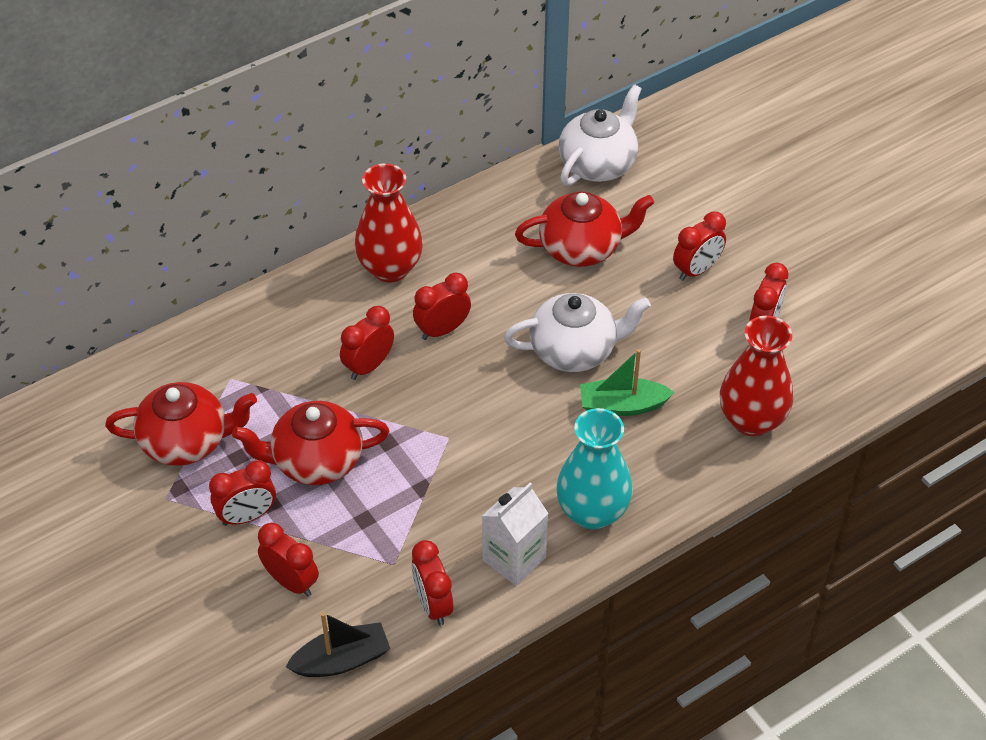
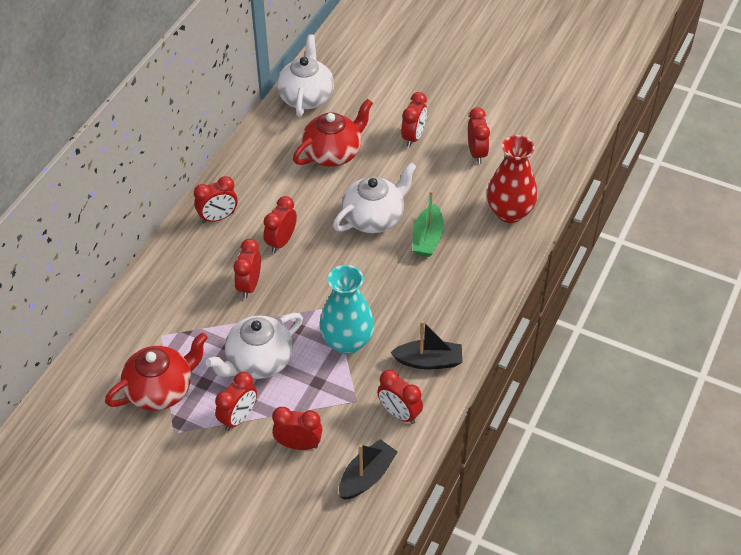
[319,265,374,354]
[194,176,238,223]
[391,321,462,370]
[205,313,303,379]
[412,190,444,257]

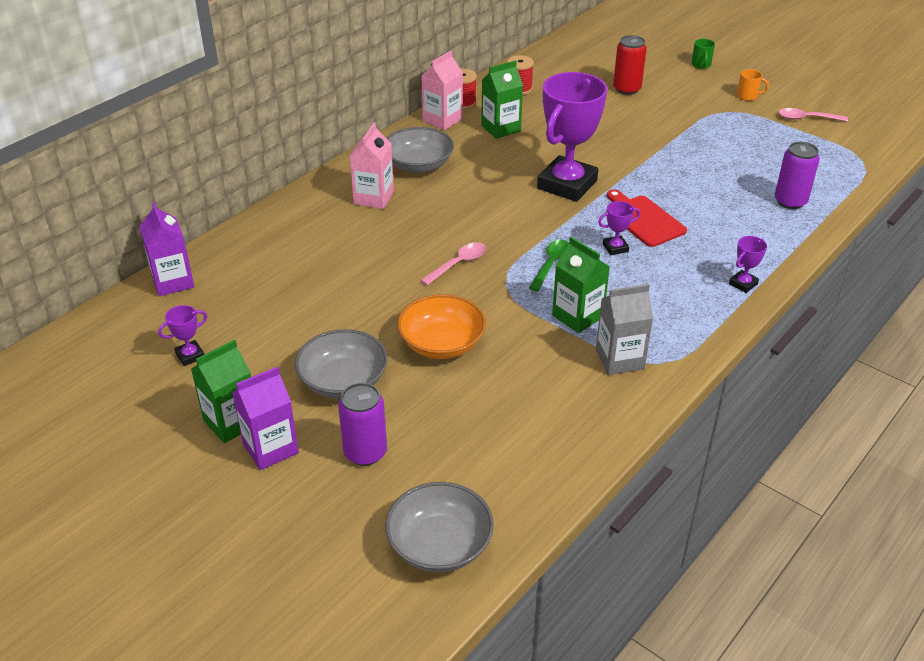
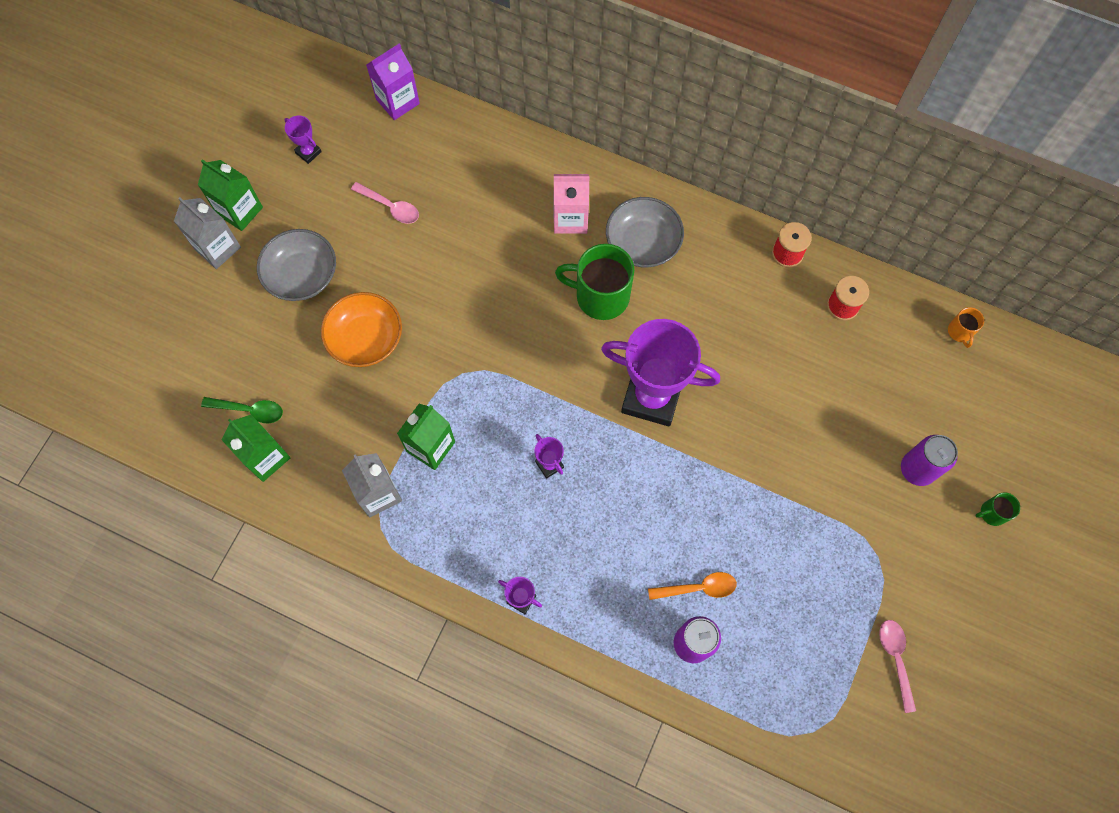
[385,482,494,573] (first image)
[421,51,463,130] (first image)
[607,189,687,247] (first image)
[613,35,647,95] (first image)
[555,244,634,320]
[648,572,737,600]
[901,435,958,486]
[351,182,419,224]
[221,415,291,482]
[201,397,283,423]
[948,307,984,348]
[174,197,241,269]

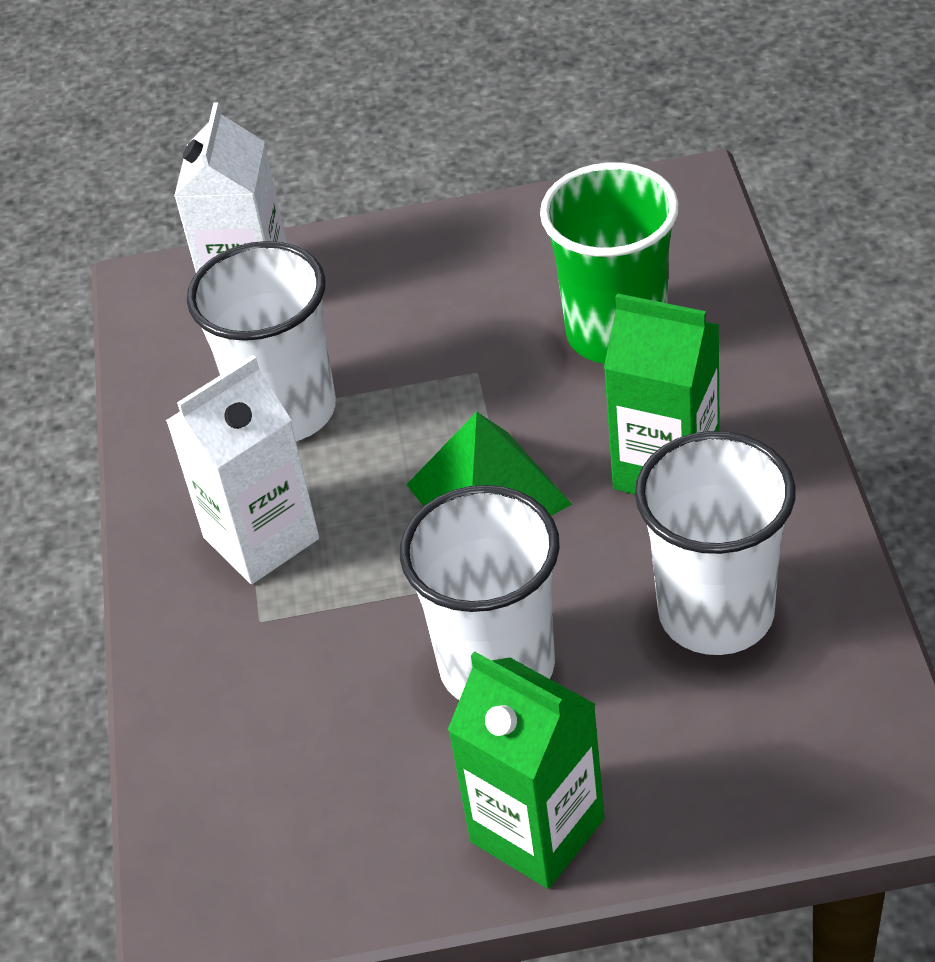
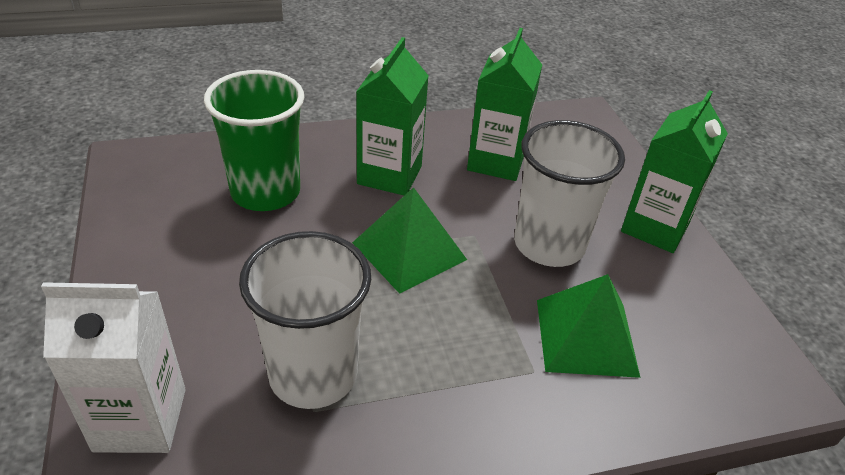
[166,355,319,584] (first image)
[537,274,641,378]
[467,28,542,181]

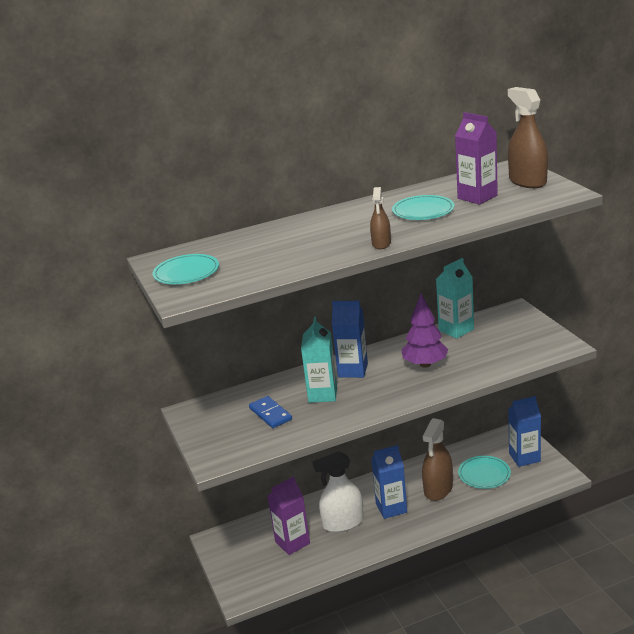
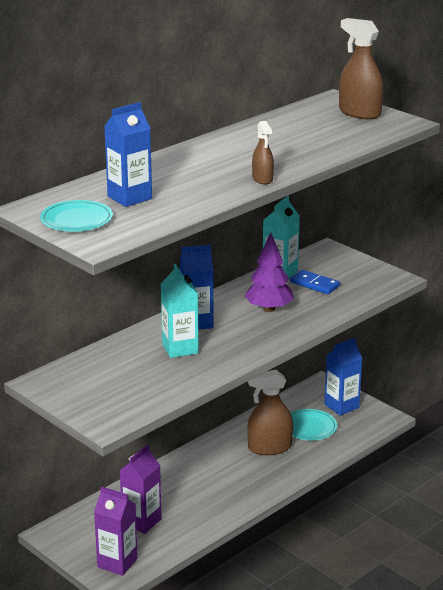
[312,451,363,532] (first image)
[392,195,454,220] (first image)
[290,270,340,294]
[104,102,152,207]
[94,486,138,576]
[247,370,293,455]

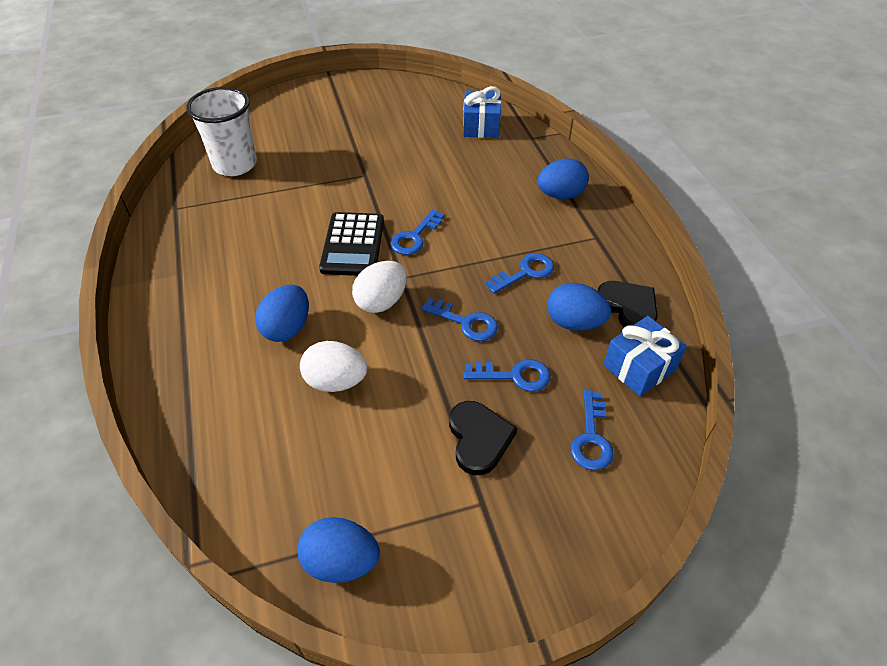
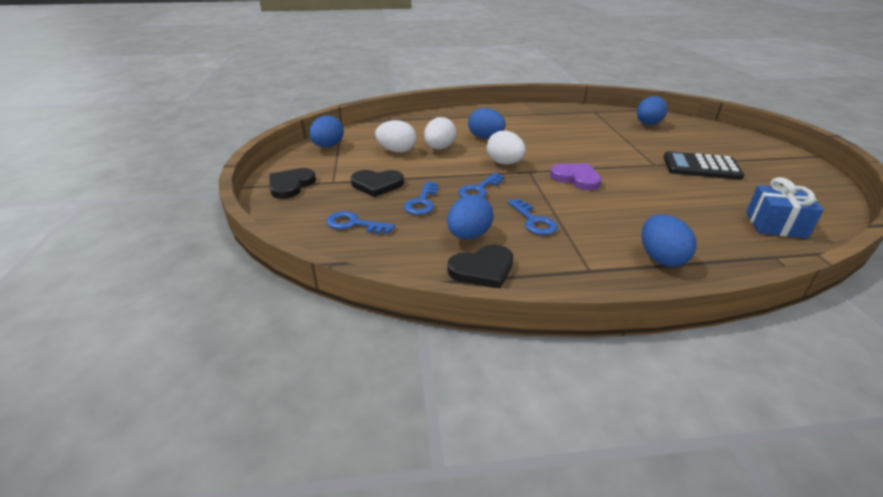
[603,316,687,396] (first image)
[269,168,316,199]
[375,120,416,153]
[663,151,744,180]
[637,96,667,125]
[550,164,602,190]

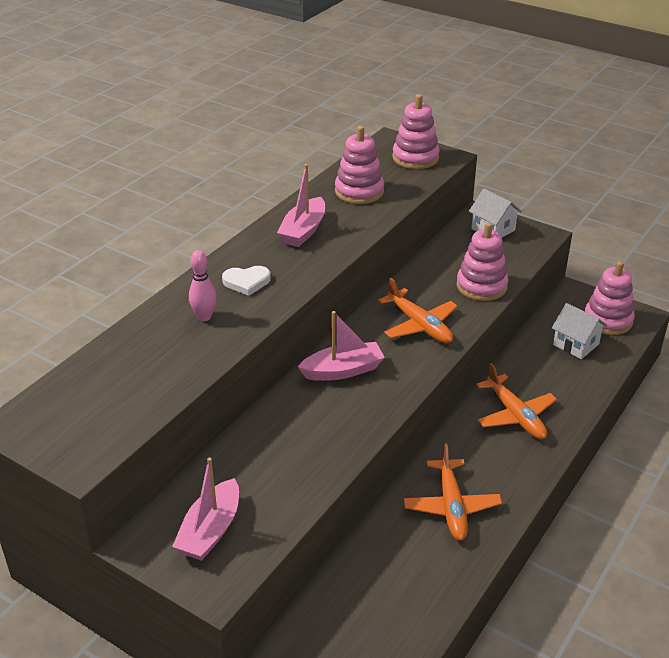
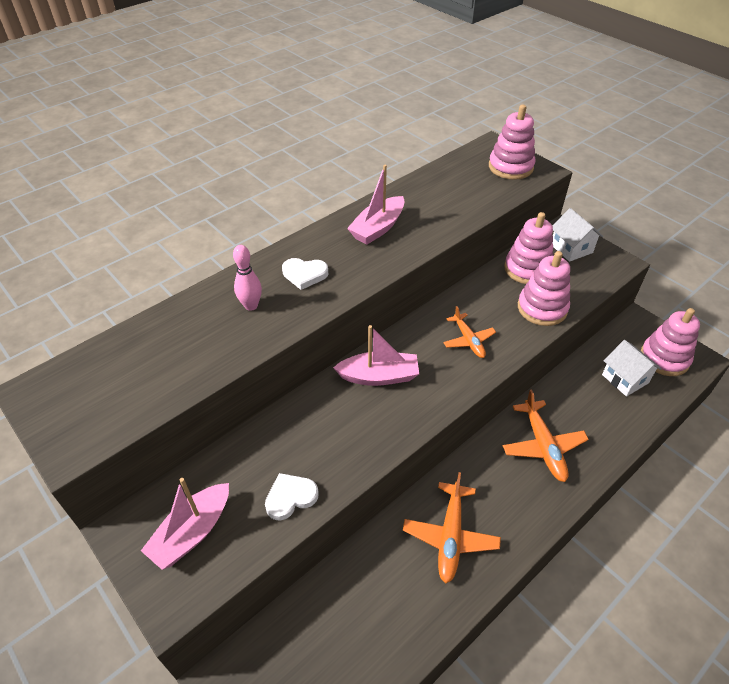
[265,473,319,521]
[504,212,553,284]
[443,306,496,358]

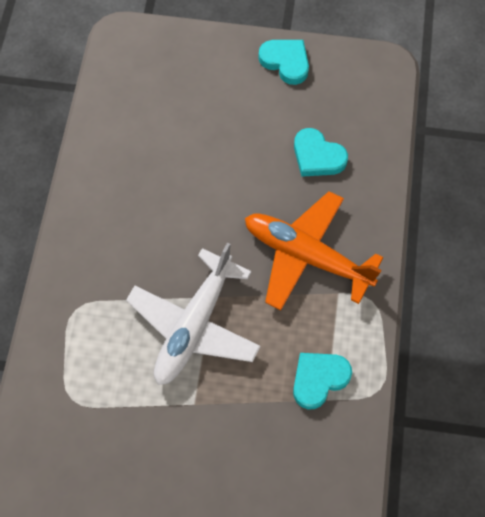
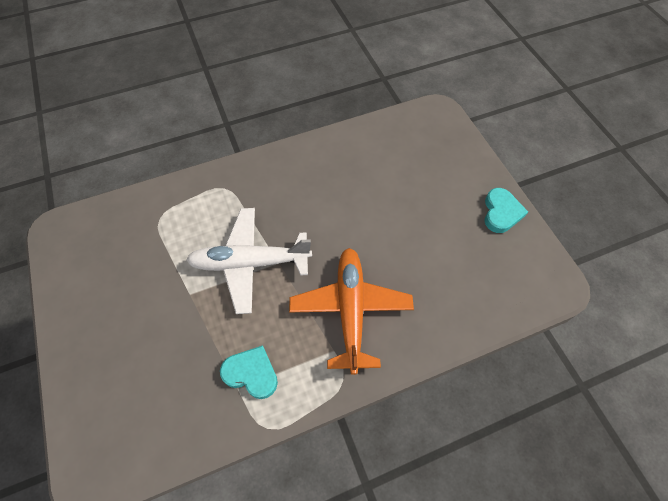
[294,128,348,177] (first image)

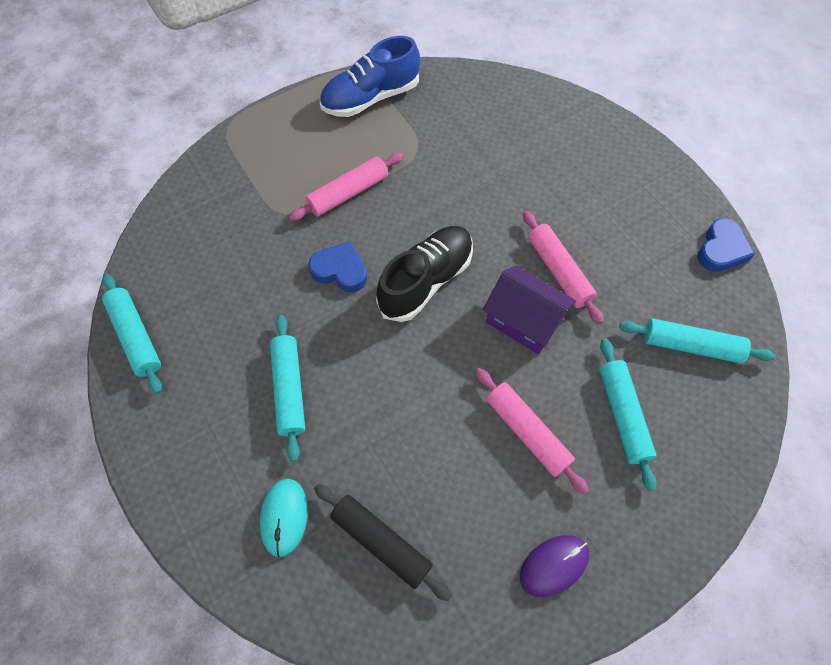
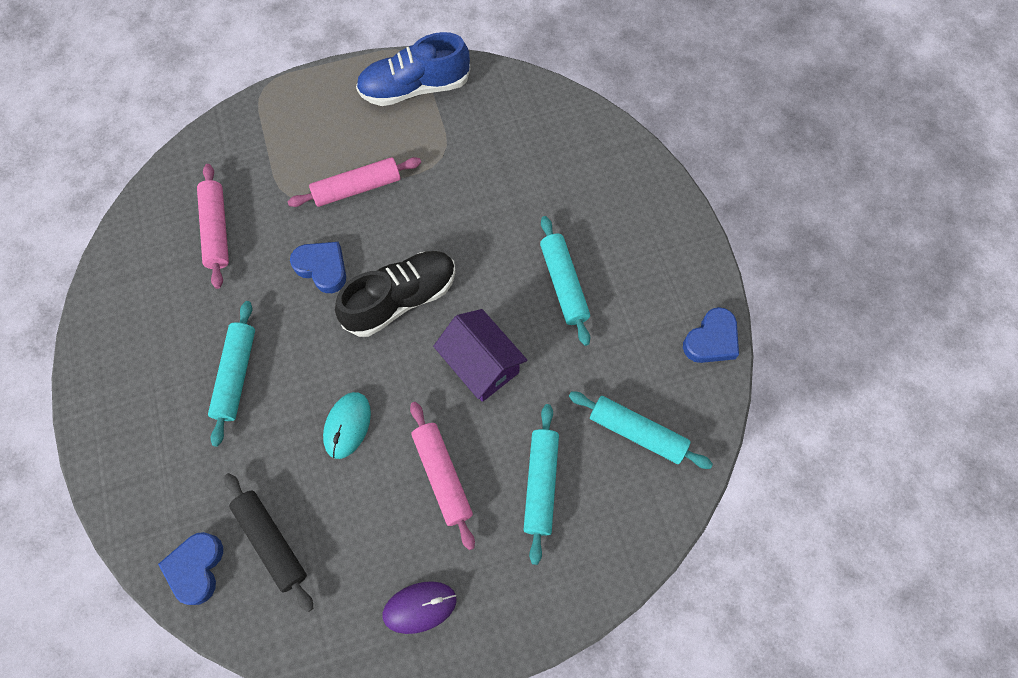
[158,532,223,605]
[540,216,590,346]
[323,392,371,459]
[197,164,229,289]

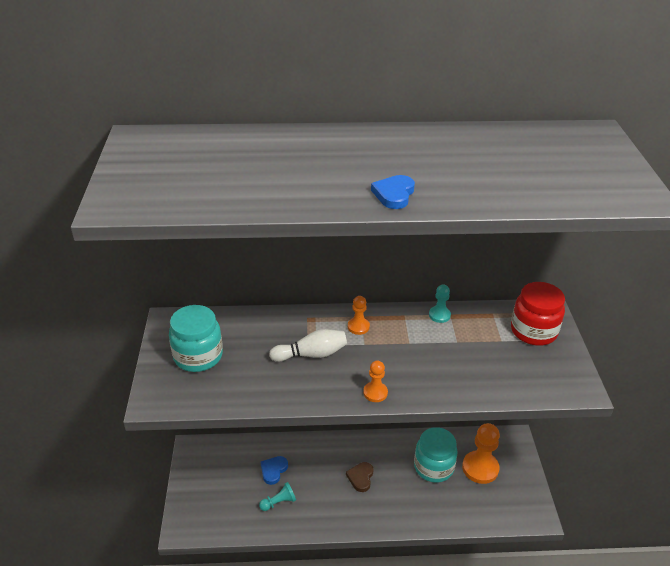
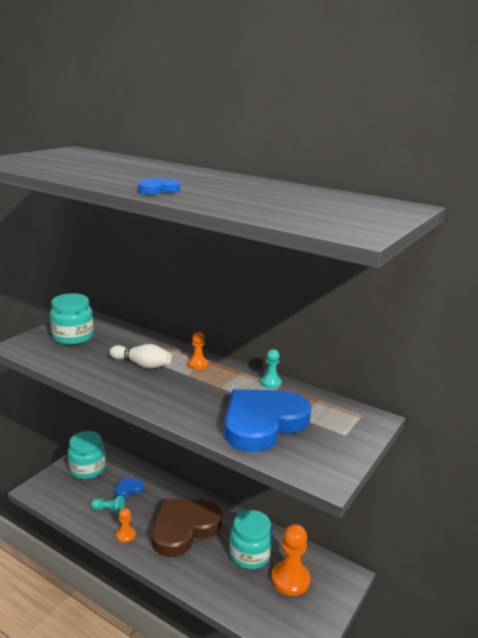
[511,282,565,346] (first image)
[68,431,106,479]
[224,389,312,452]
[116,508,136,543]
[151,499,222,557]

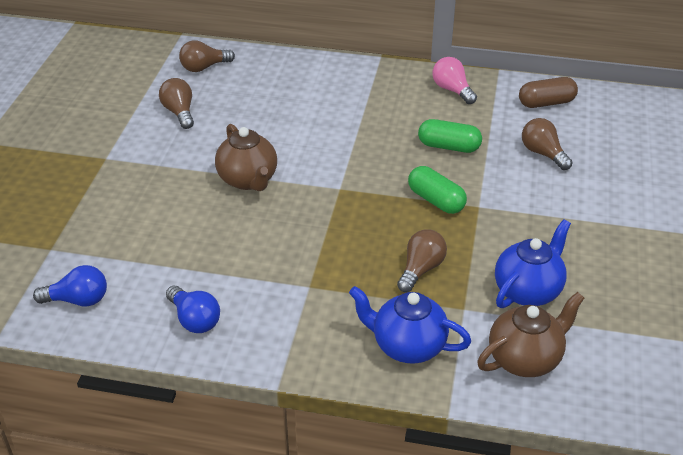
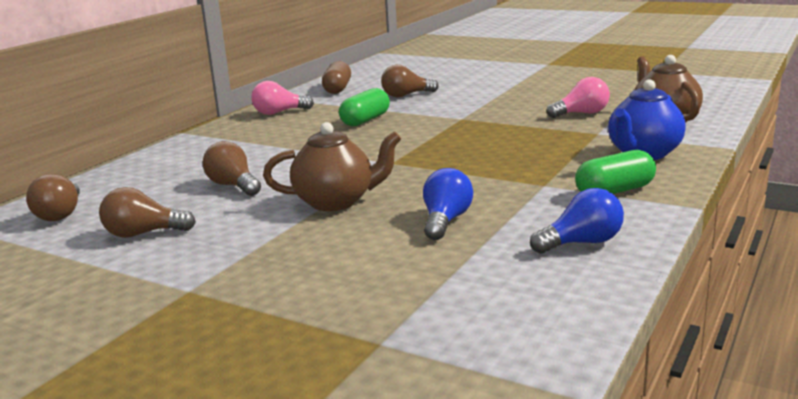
[423,168,473,240]
[202,141,261,196]
[575,150,656,194]
[546,77,610,118]

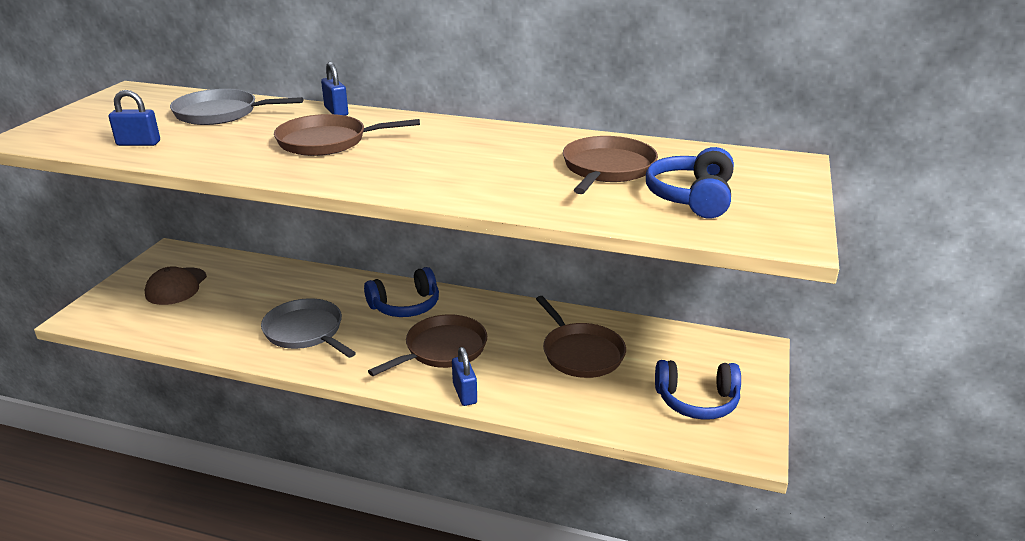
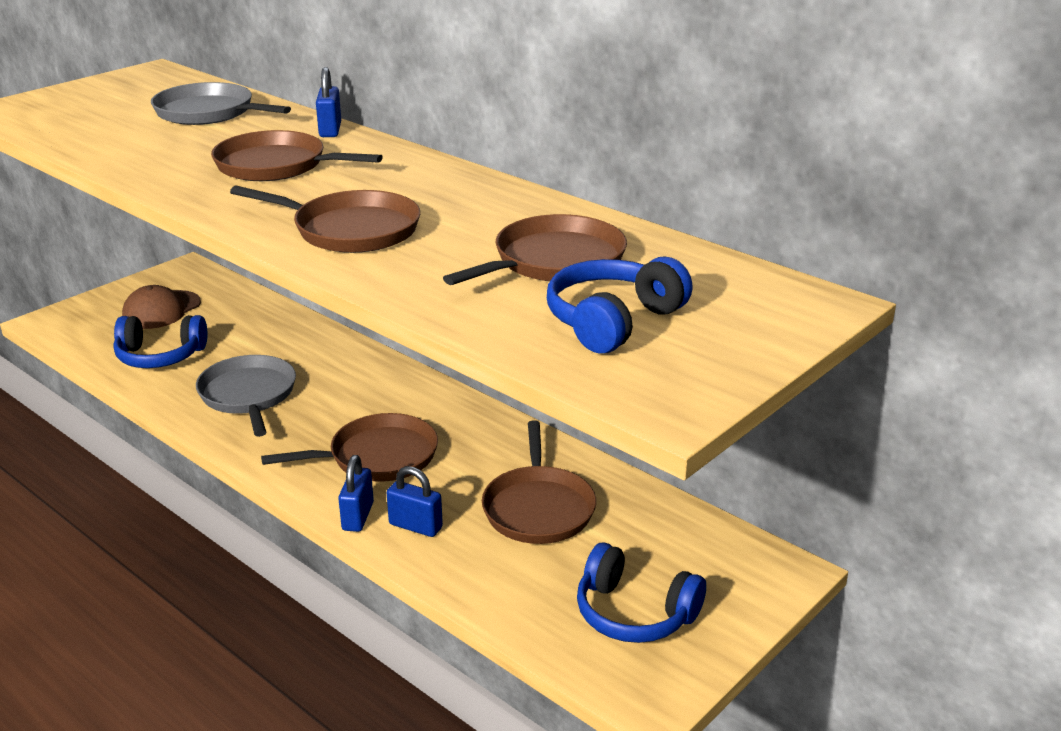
[230,186,420,253]
[387,466,443,537]
[113,315,208,368]

